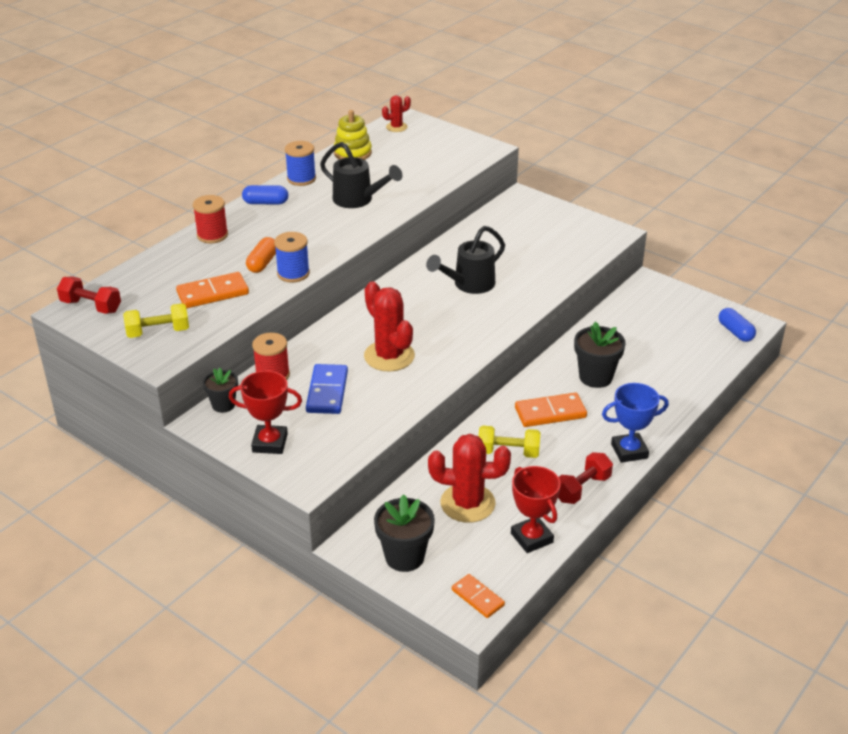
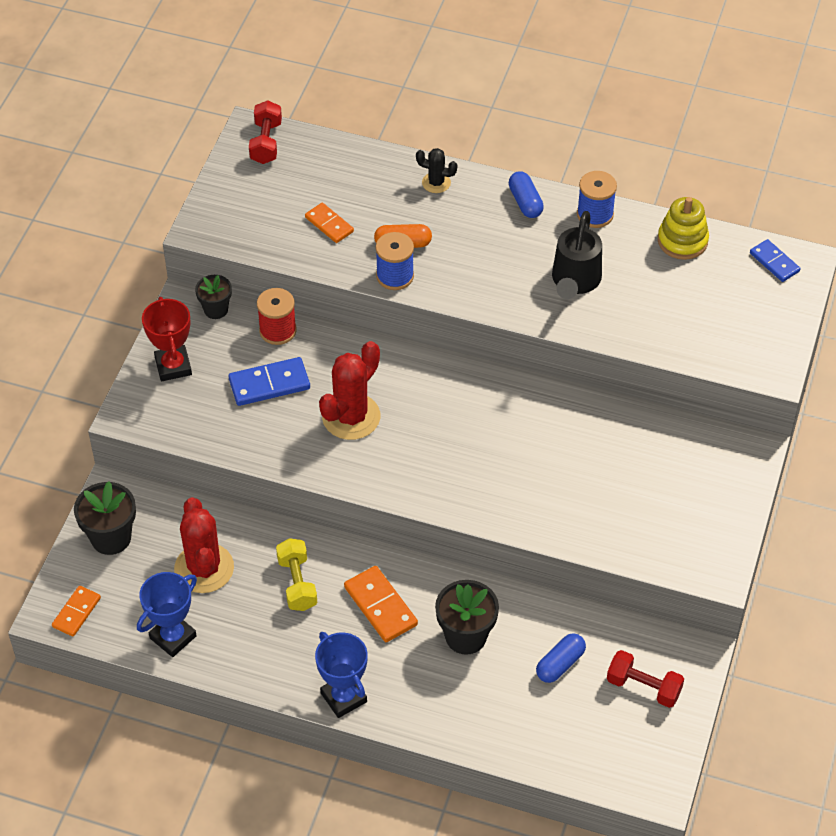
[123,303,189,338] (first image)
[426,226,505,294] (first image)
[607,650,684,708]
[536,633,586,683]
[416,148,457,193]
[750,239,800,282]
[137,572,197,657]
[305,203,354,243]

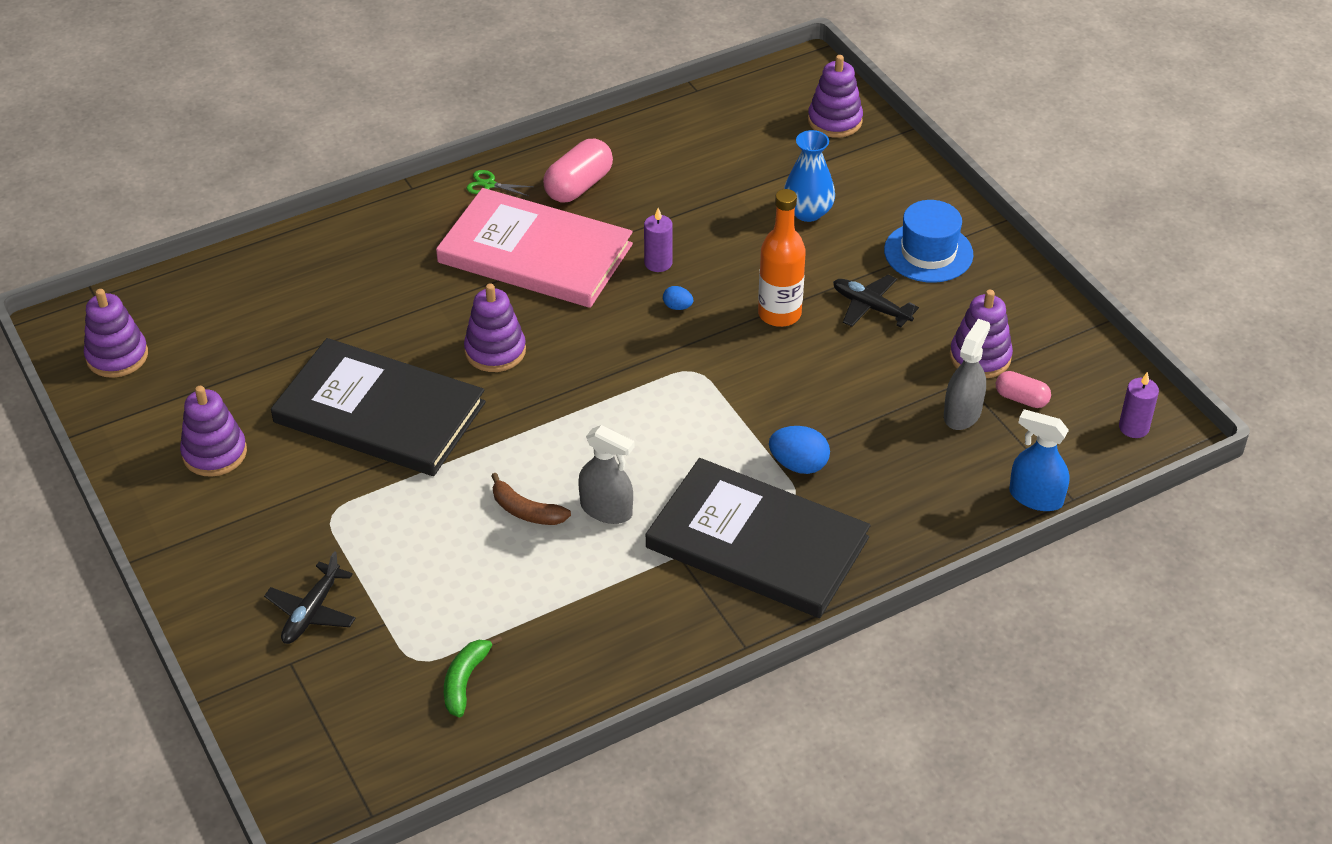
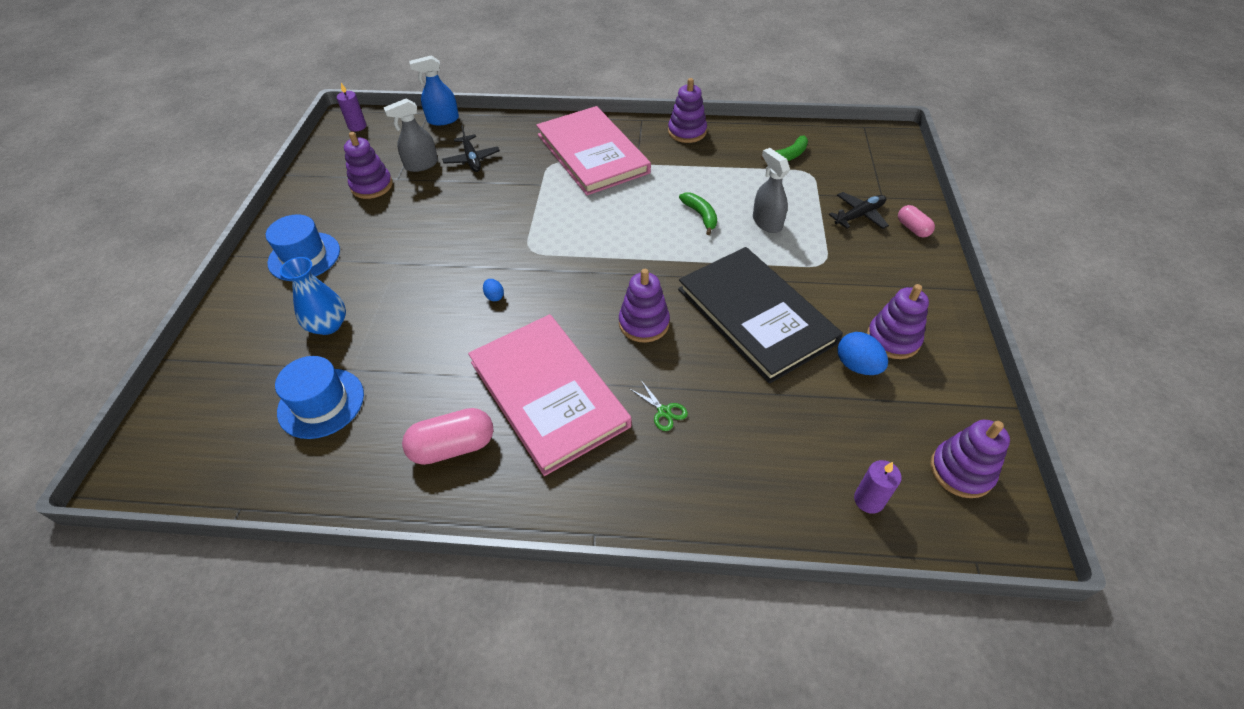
[758,189,806,327] (first image)
[275,356,364,439]
[629,380,688,431]
[753,148,790,233]
[854,460,902,514]
[837,332,888,375]
[668,78,707,143]
[442,125,500,172]
[898,205,935,238]
[679,193,717,235]
[536,106,651,195]
[410,55,459,125]

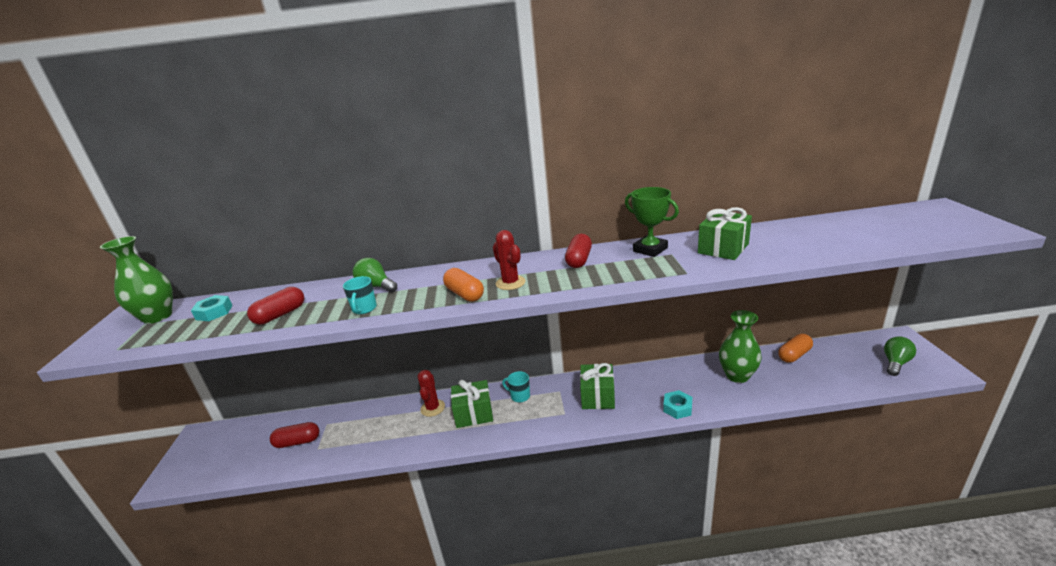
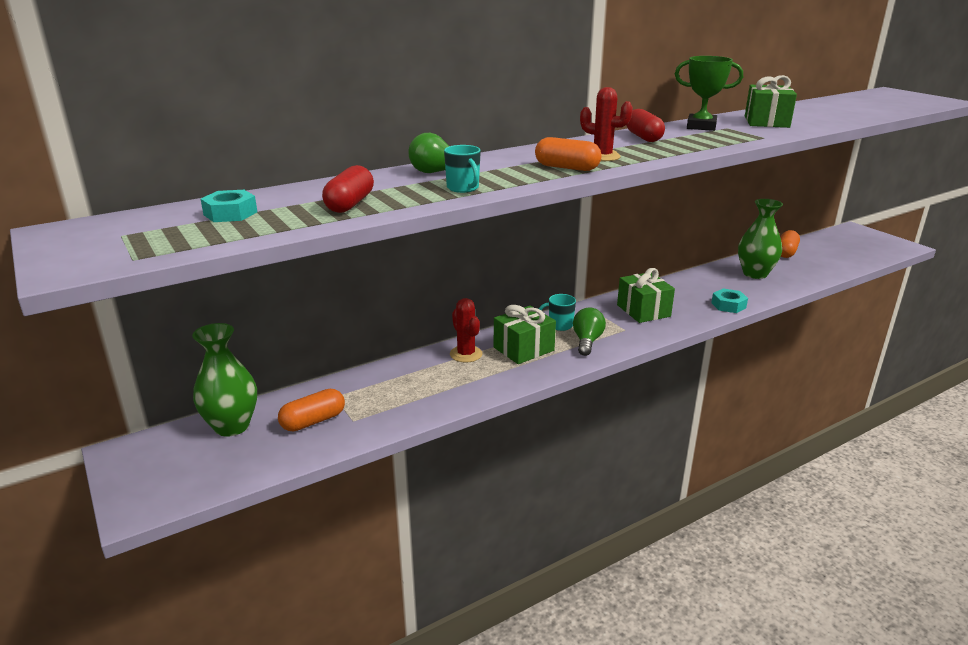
[192,323,257,437]
[573,307,606,356]
[278,389,345,432]

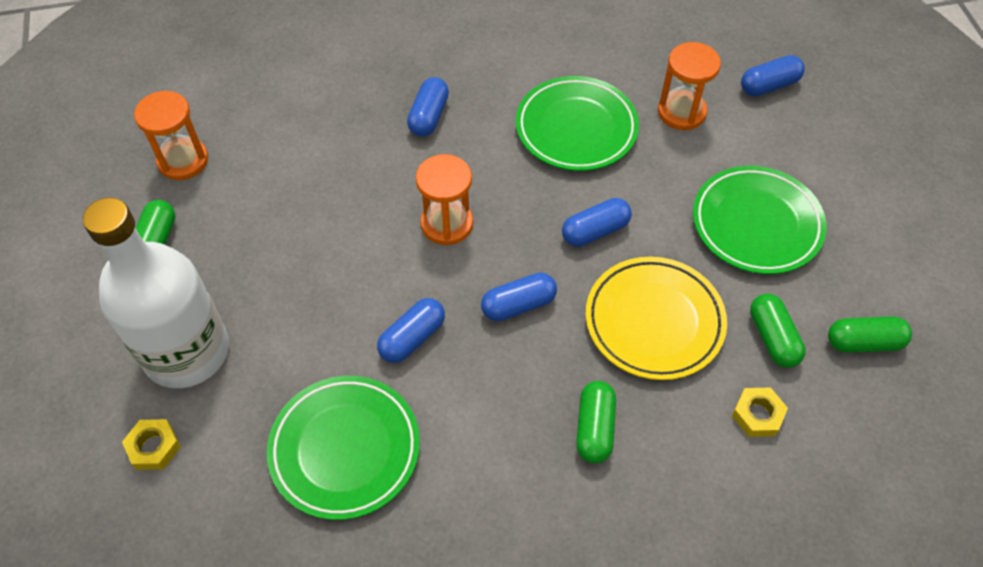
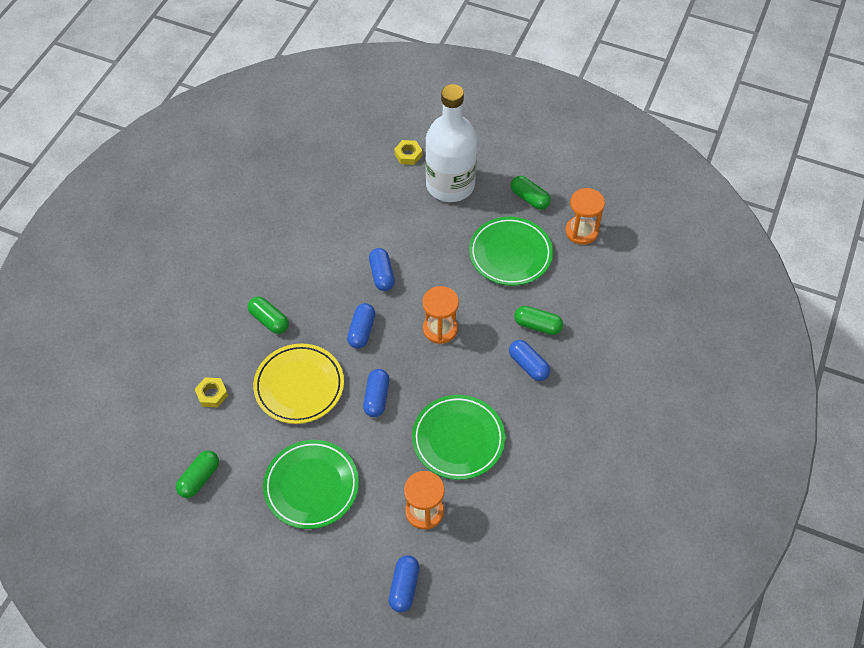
[469,217,553,286]
[514,306,563,335]

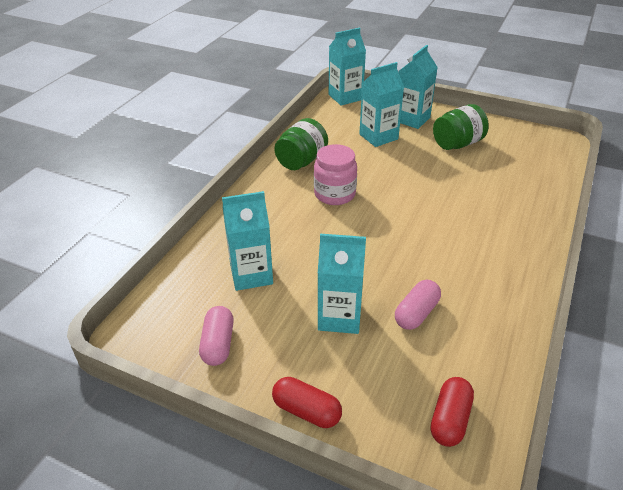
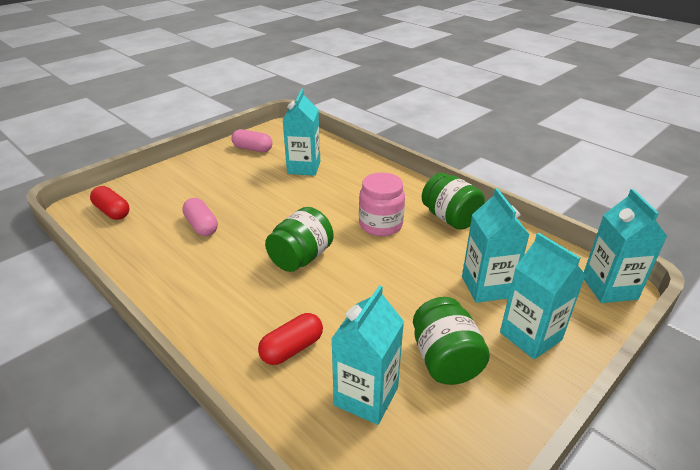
[265,207,334,272]
[258,313,323,365]
[331,285,404,425]

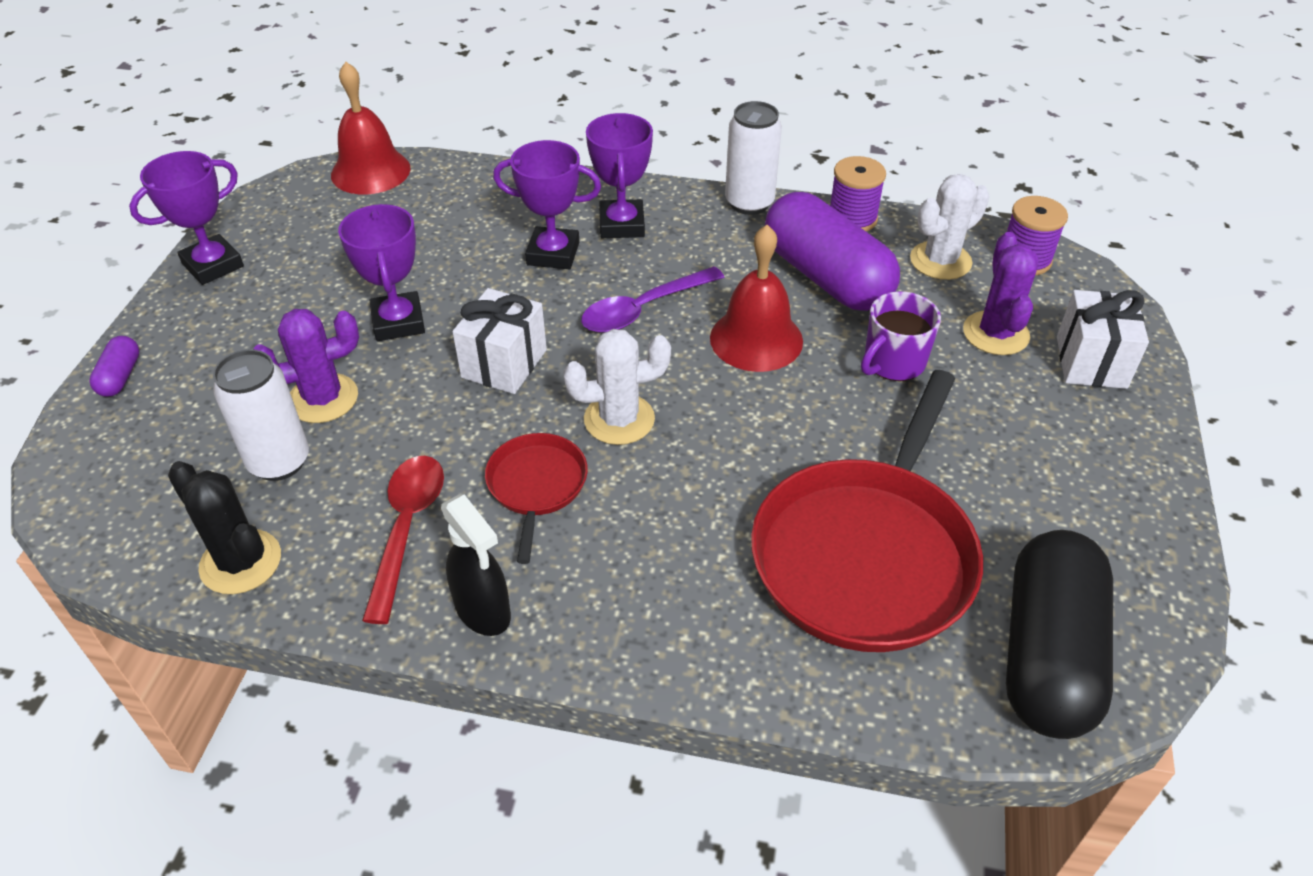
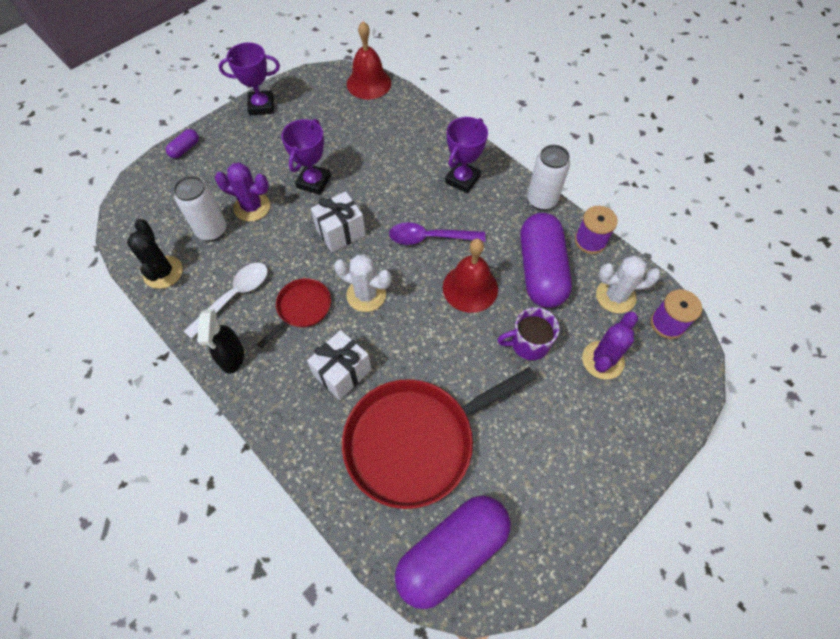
[493,140,601,269] (first image)
[307,330,371,400]
[184,263,268,339]
[395,495,510,609]

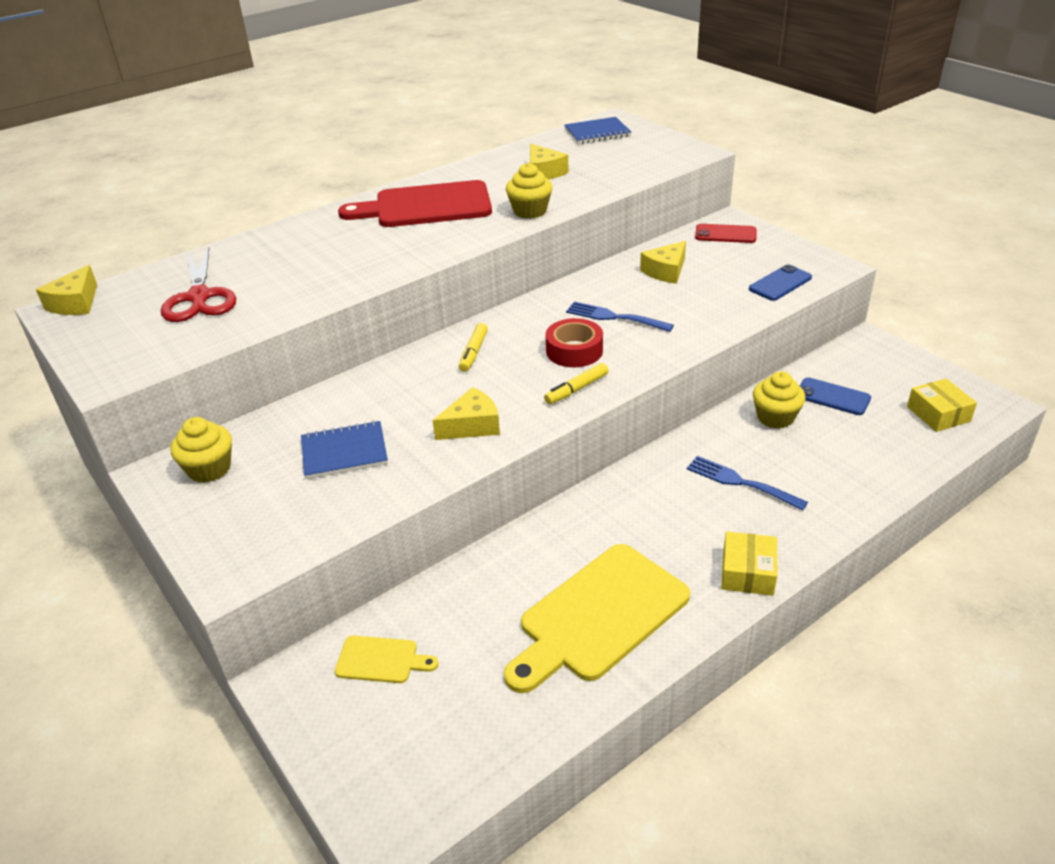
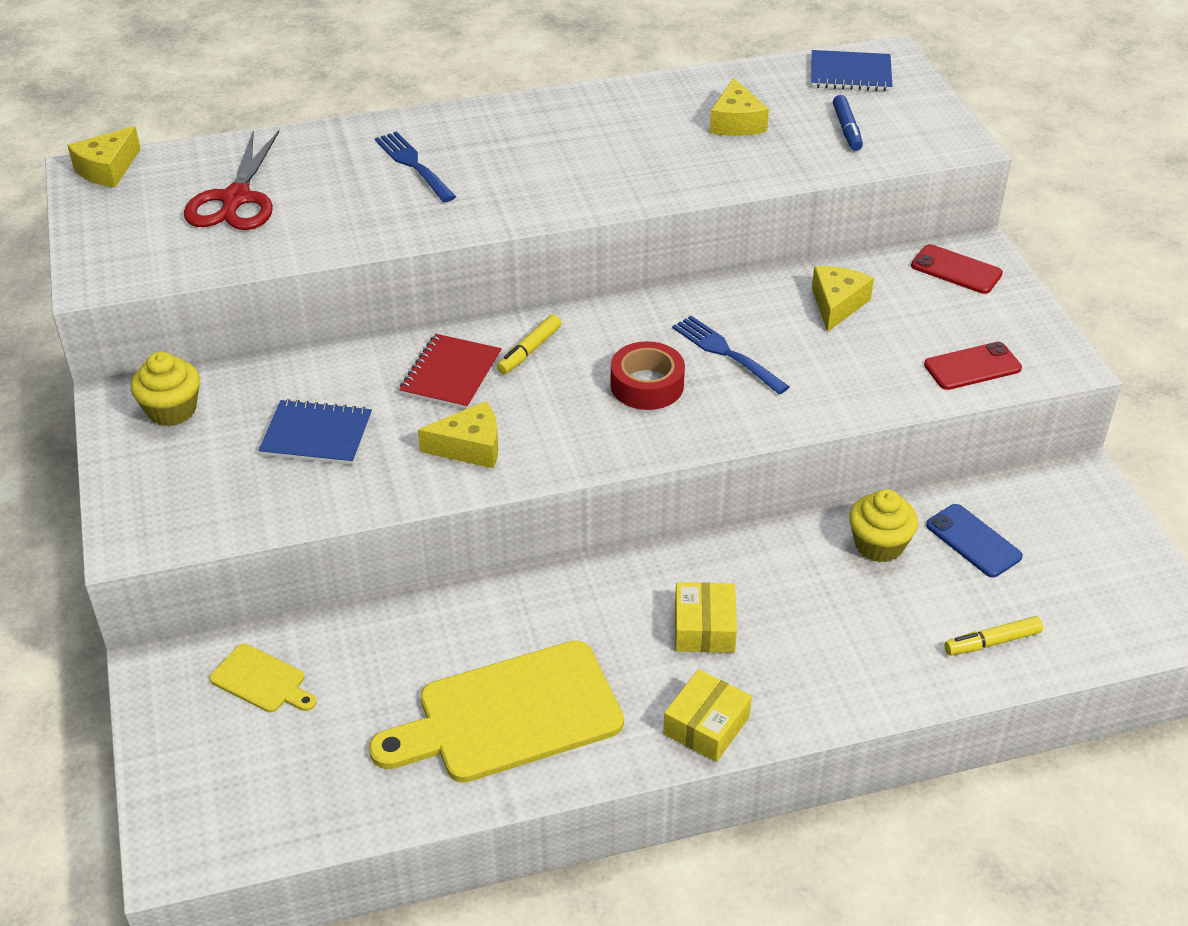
[338,180,492,227] (first image)
[506,163,553,219] (first image)
[399,334,502,409]
[833,95,863,151]
[944,616,1043,656]
[375,131,456,202]
[675,582,737,653]
[924,342,1022,390]
[812,266,874,332]

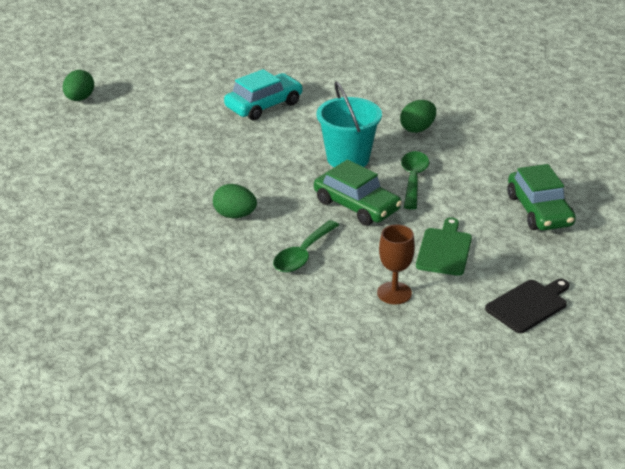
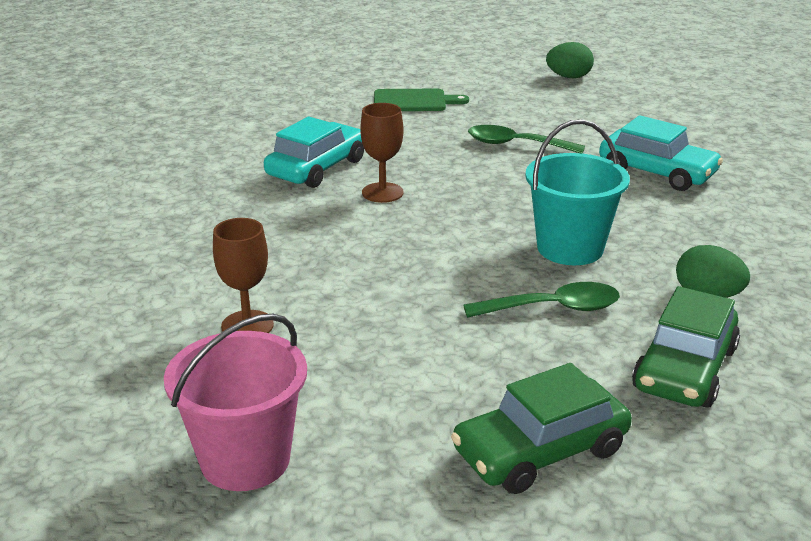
[264,117,364,188]
[468,125,585,154]
[632,286,740,408]
[374,89,469,111]
[360,103,404,203]
[164,314,307,491]

